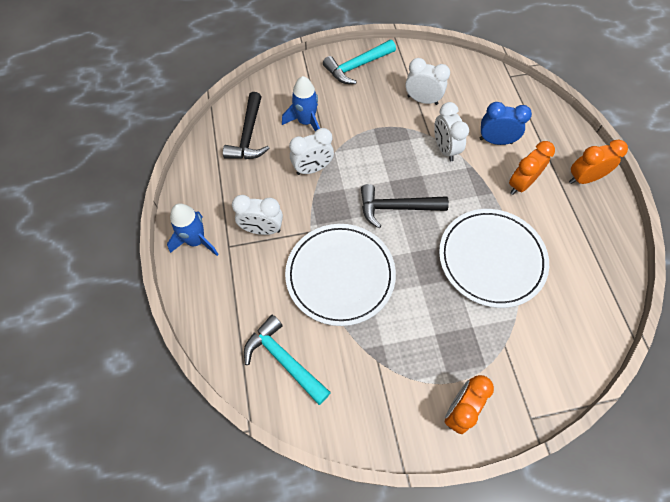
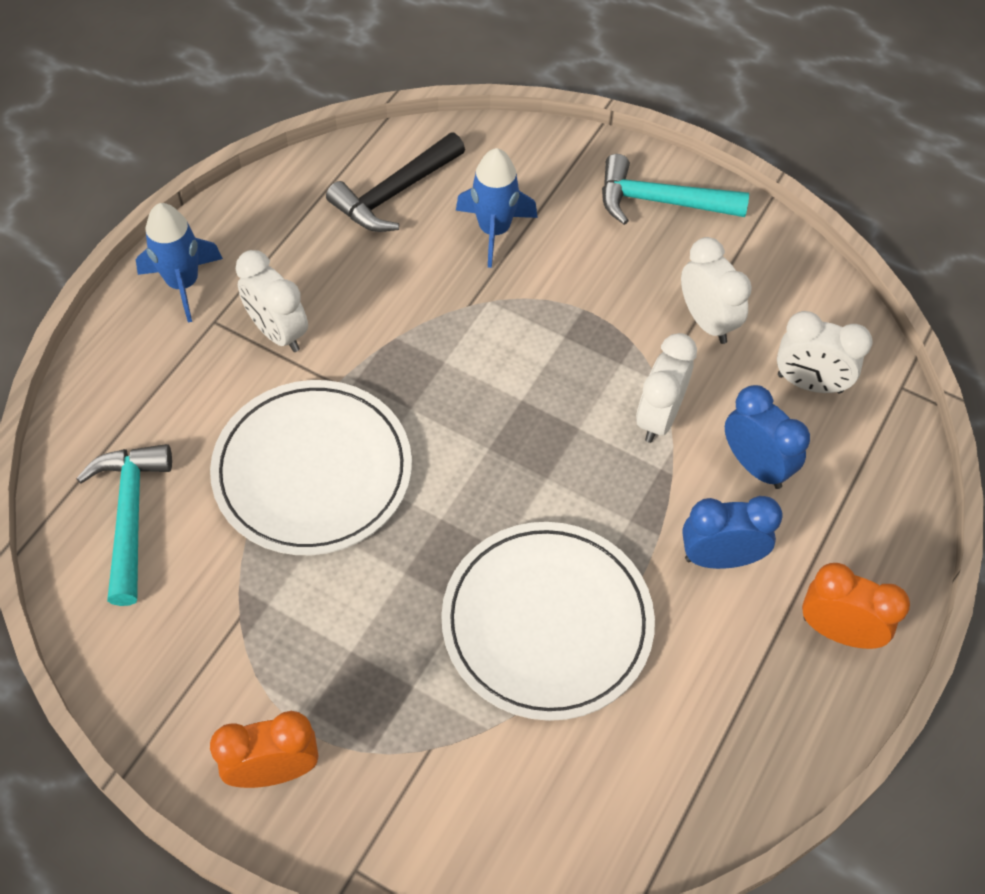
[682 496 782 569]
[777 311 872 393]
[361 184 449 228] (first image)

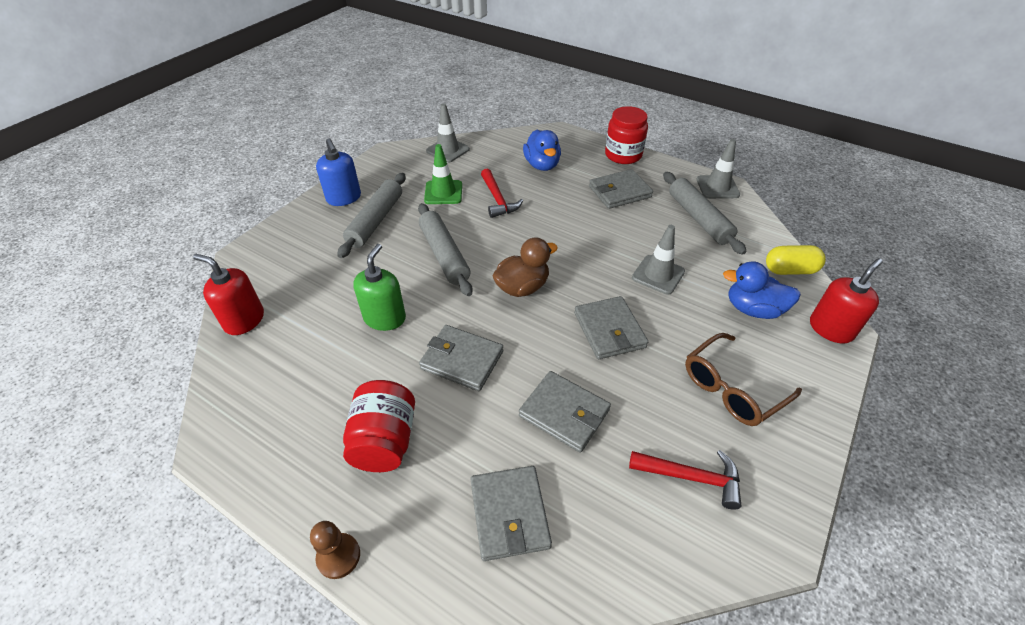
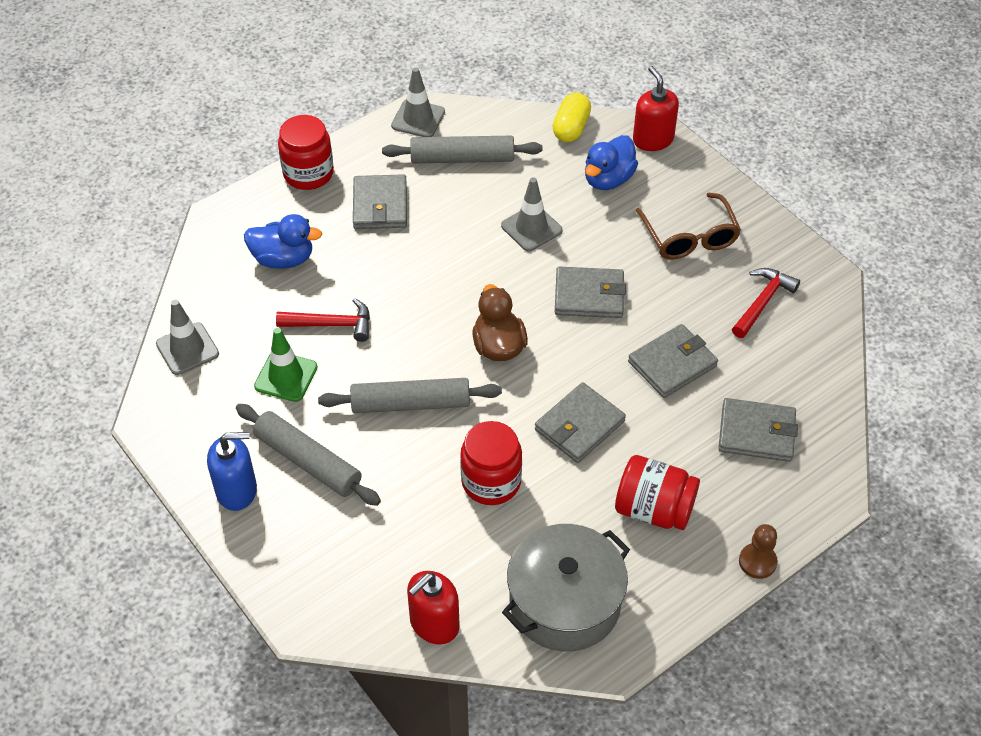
[460 421 522 505]
[502 524 630 652]

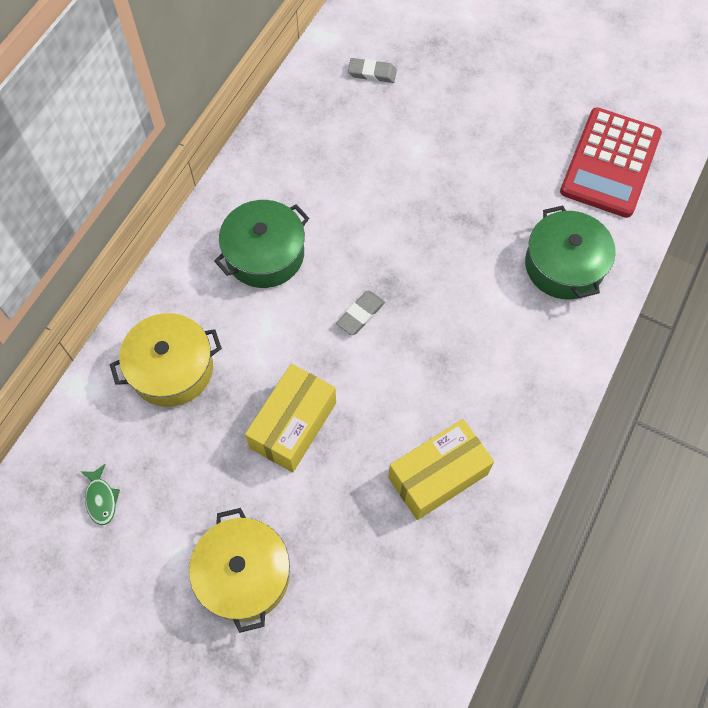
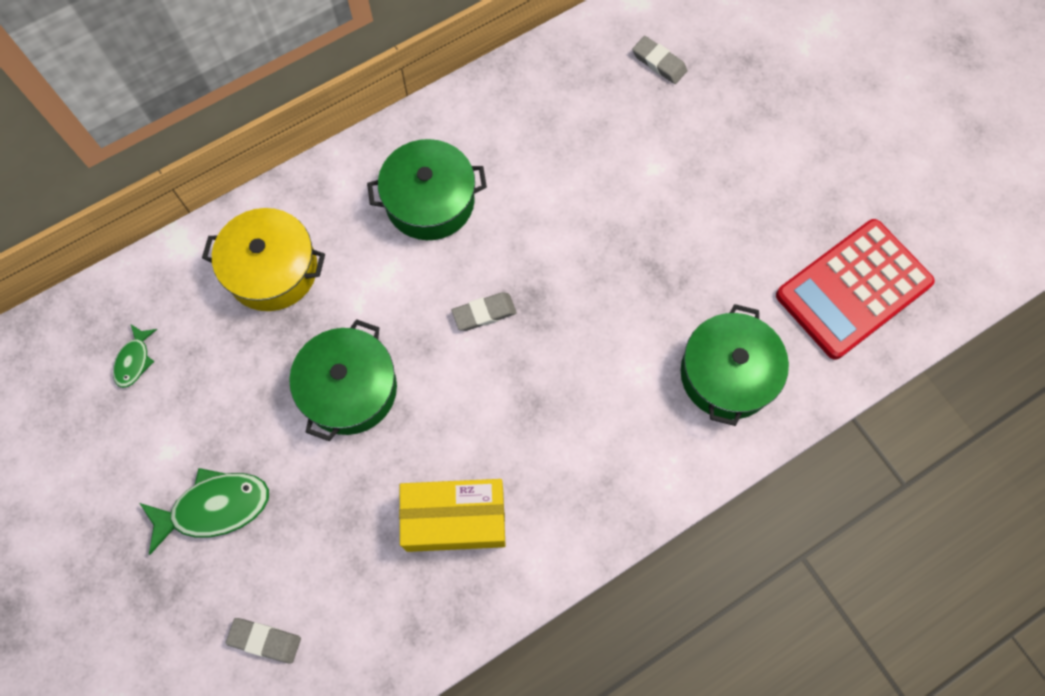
[140 468 269 555]
[226 618 301 663]
[289 319 397 441]

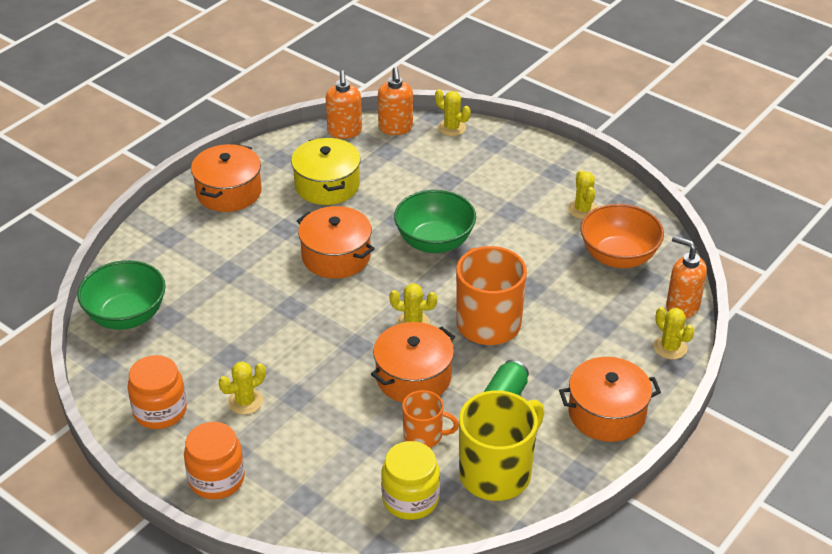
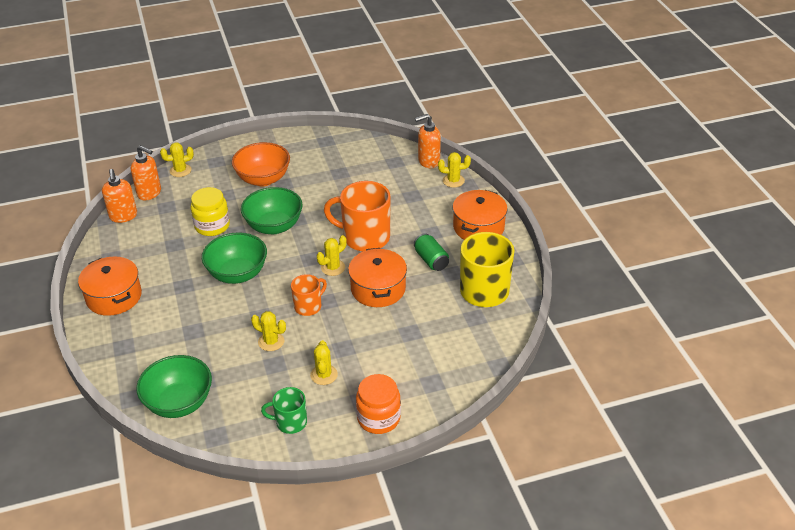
[102 169 137 223]
[190 187 230 236]
[202 232 267 284]
[232 142 290 186]
[251 311 286 351]
[261 387 307 434]
[291 274 327 316]
[291 138 361 205] (first image)

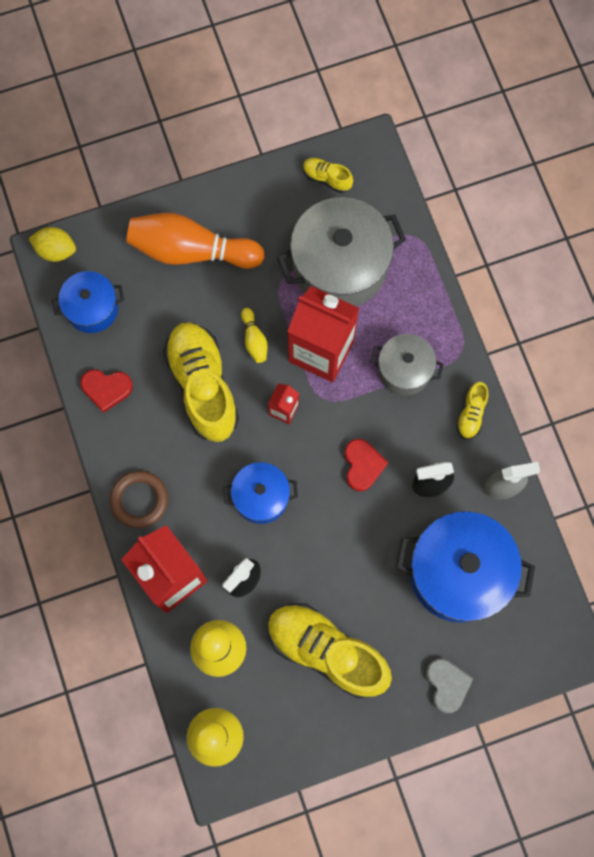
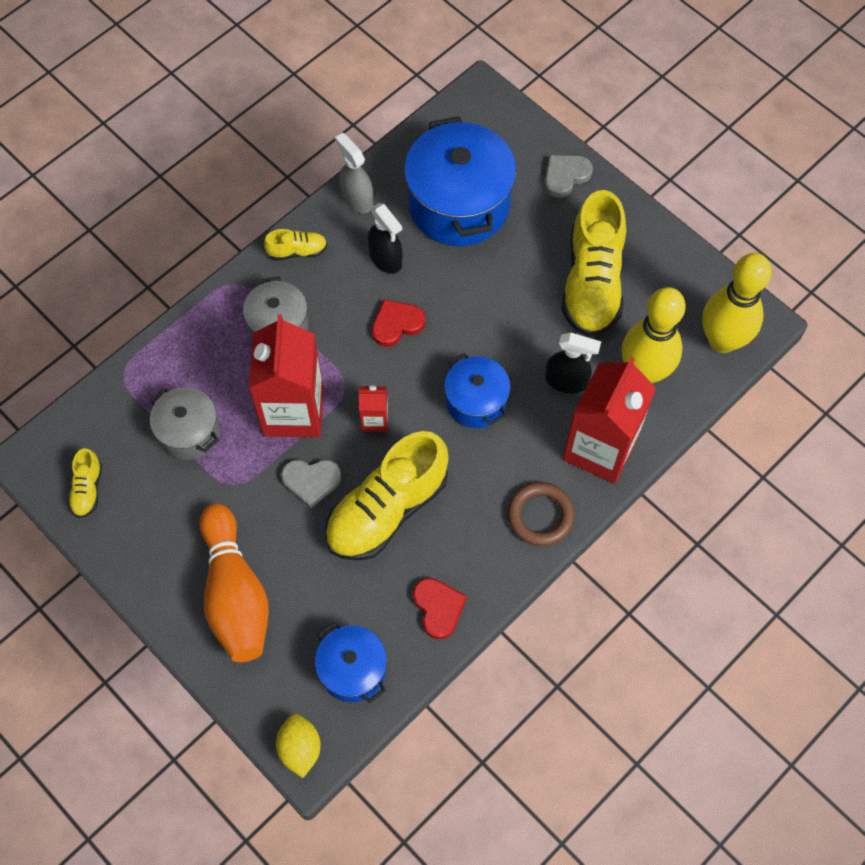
[150 387 220 460]
[281 460 342 508]

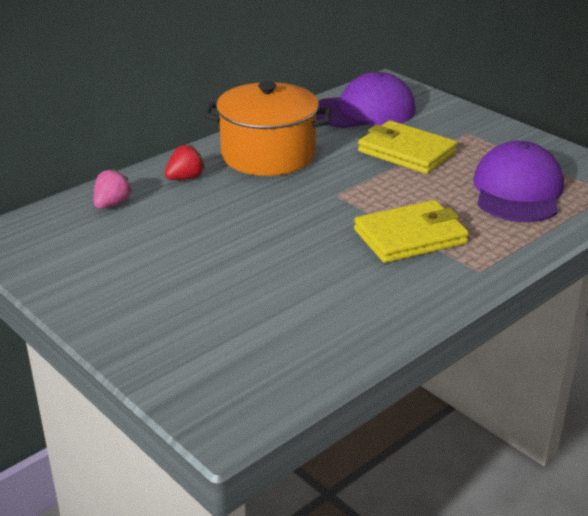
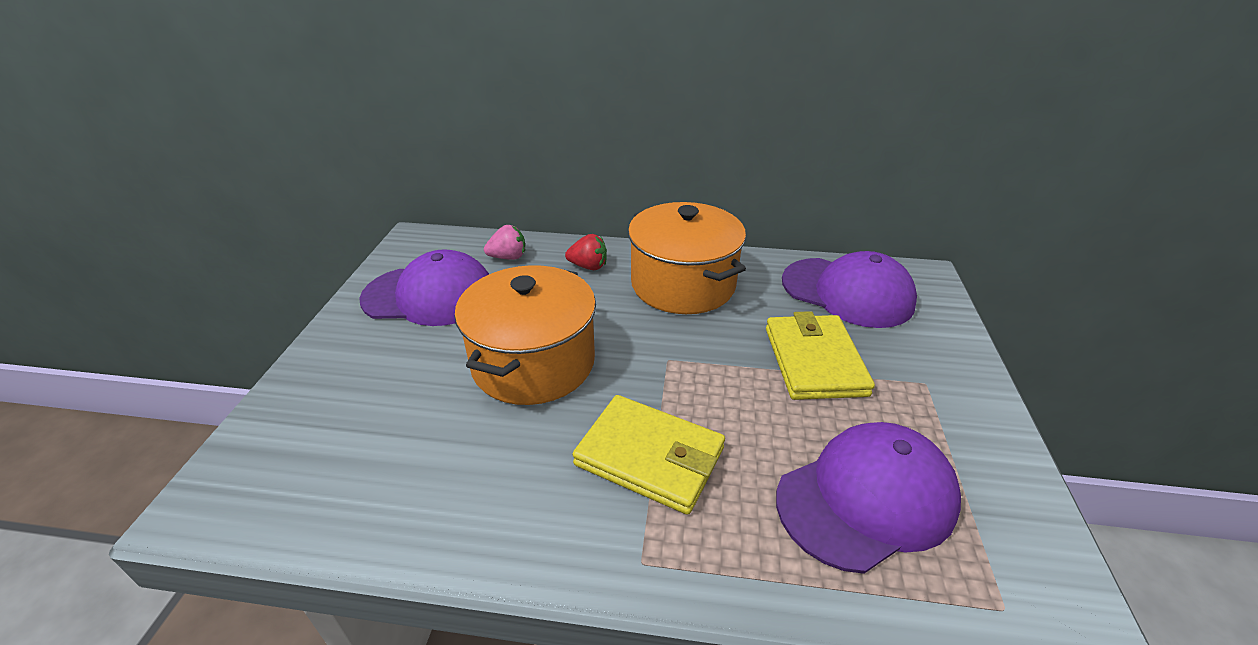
[359 249 489 326]
[454 265 596 405]

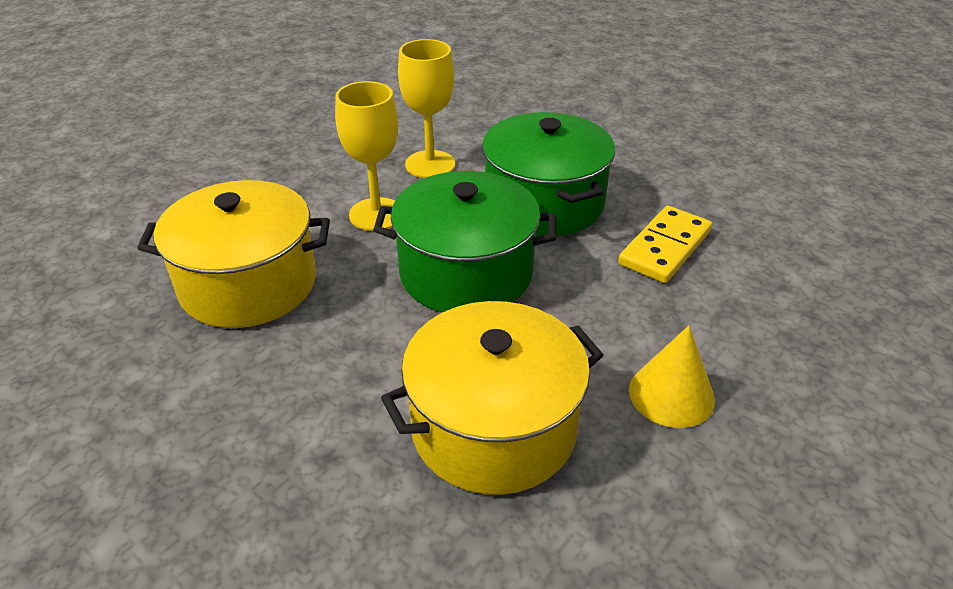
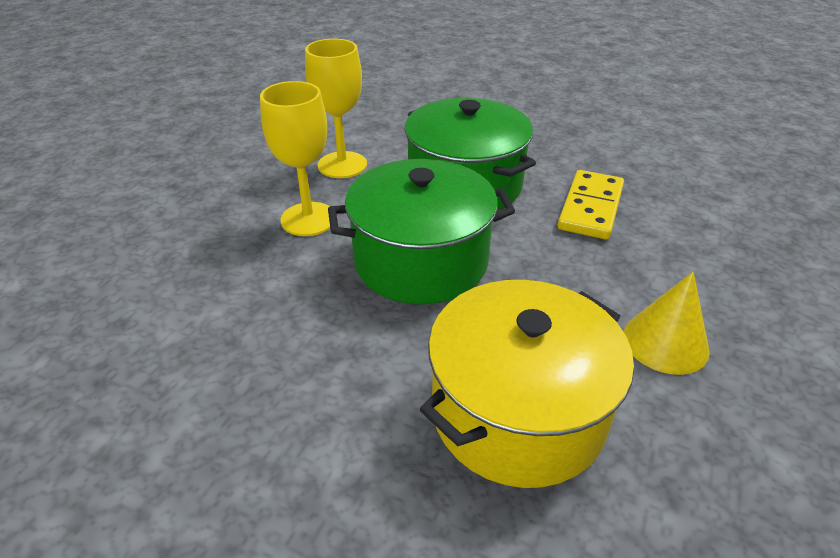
[137 180 330 328] (first image)

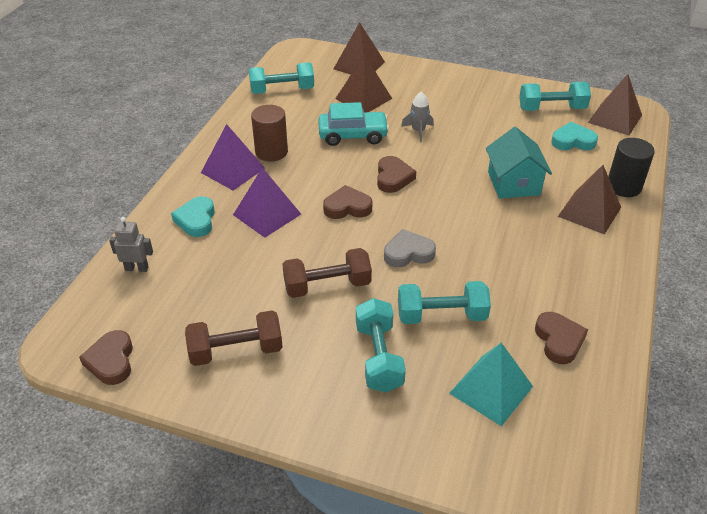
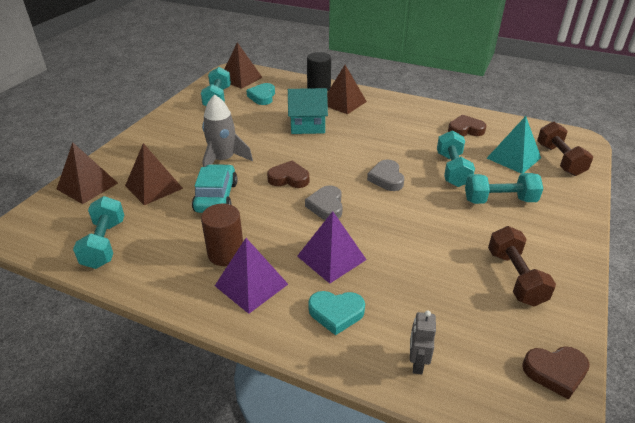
[202 95 253 167]
[305 185 343 220]
[537 122 593 176]

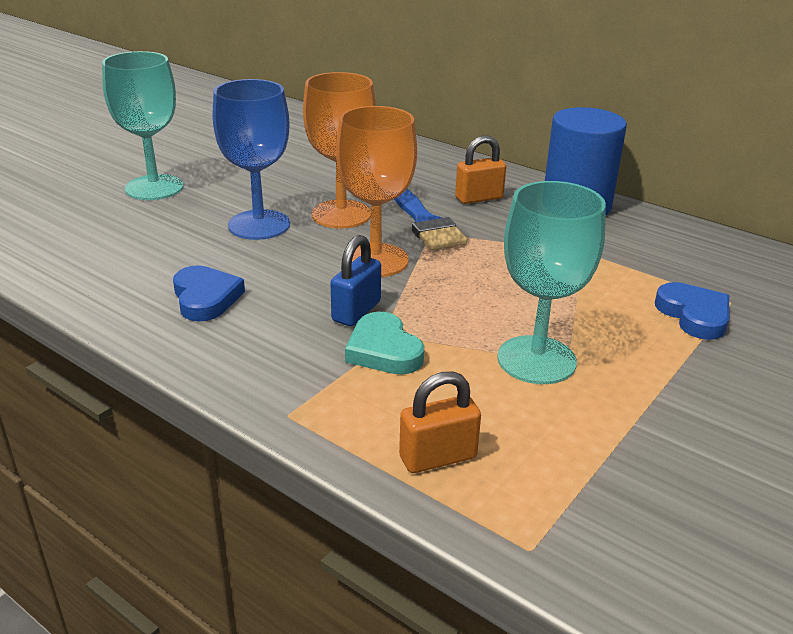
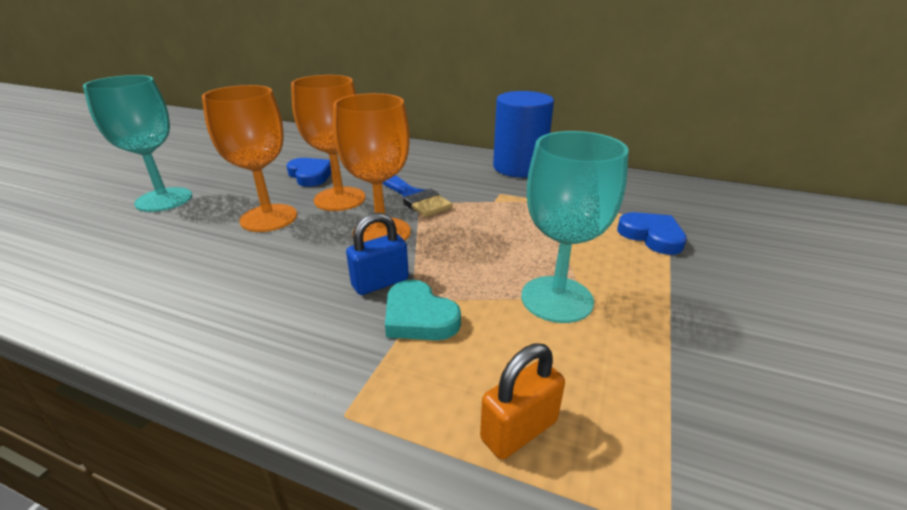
[202 85 297 232]
[286 158 332 187]
[346 213 409 295]
[455 135 506 204] (first image)

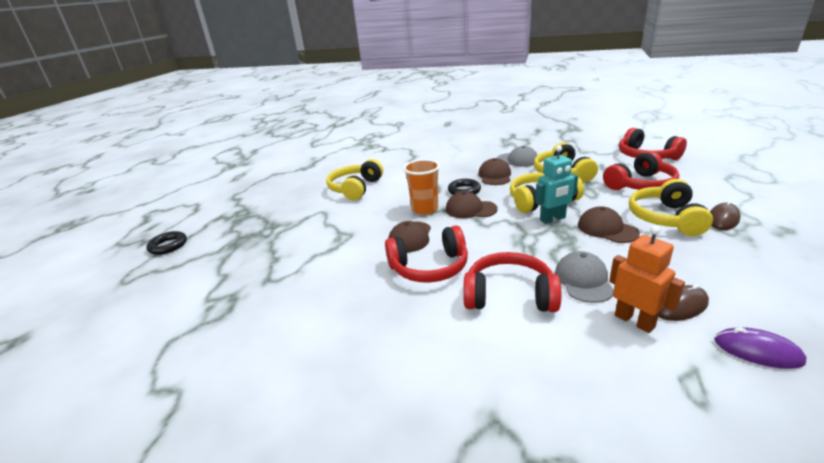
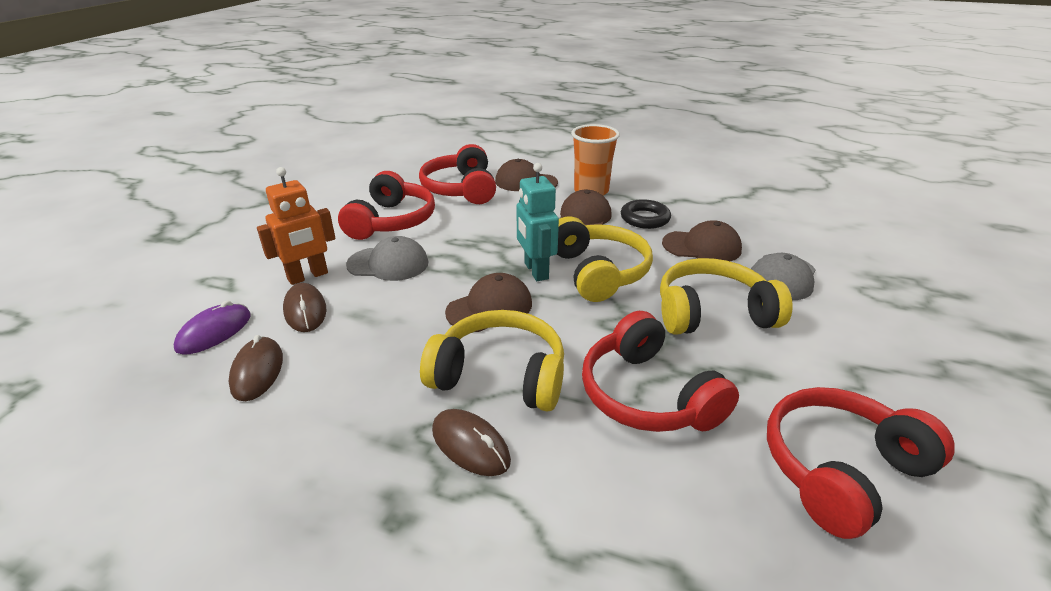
[229 335 283 401]
[146 231 187 255] (first image)
[326 159 383 200] (first image)

